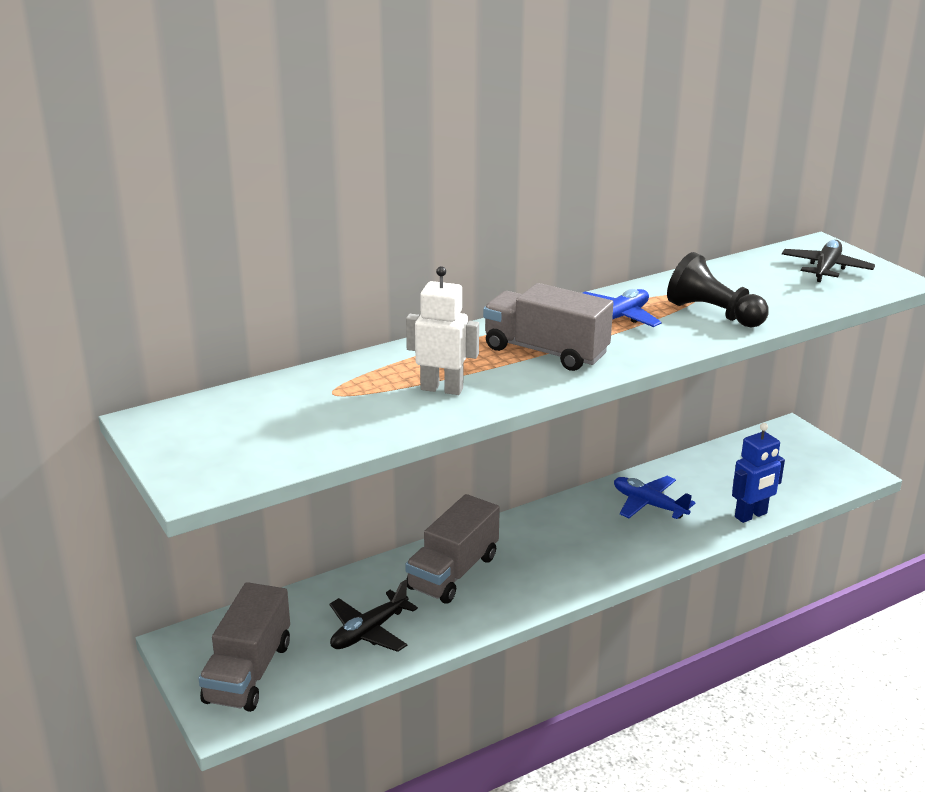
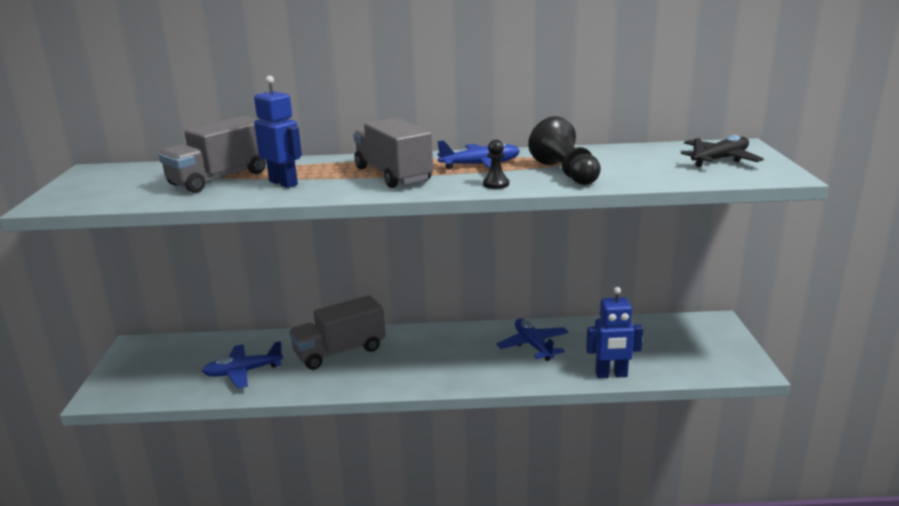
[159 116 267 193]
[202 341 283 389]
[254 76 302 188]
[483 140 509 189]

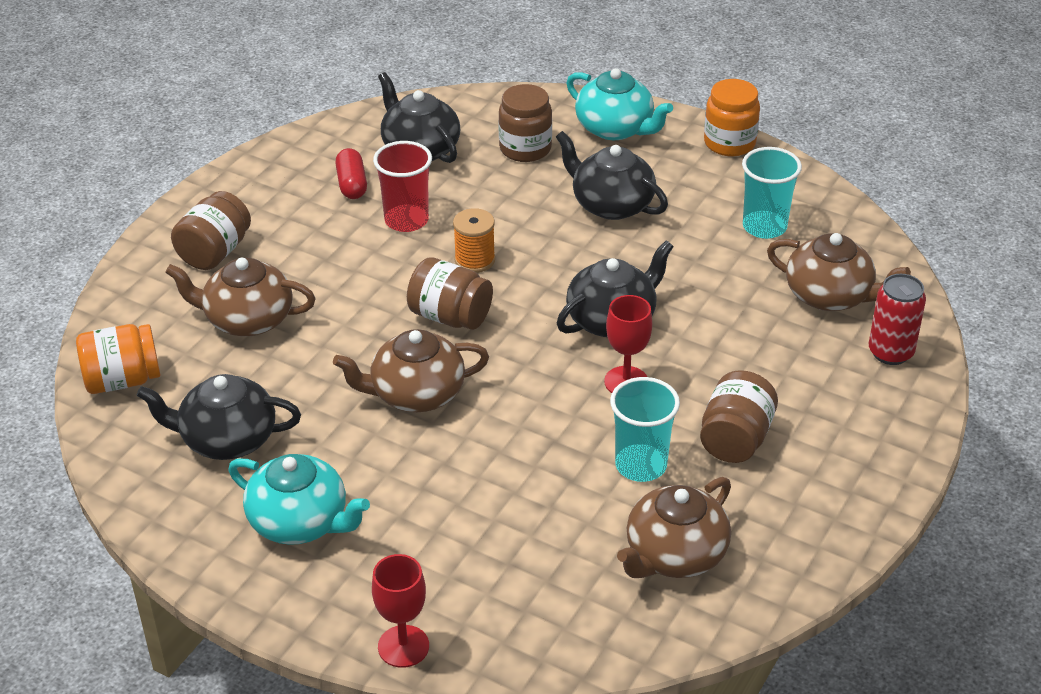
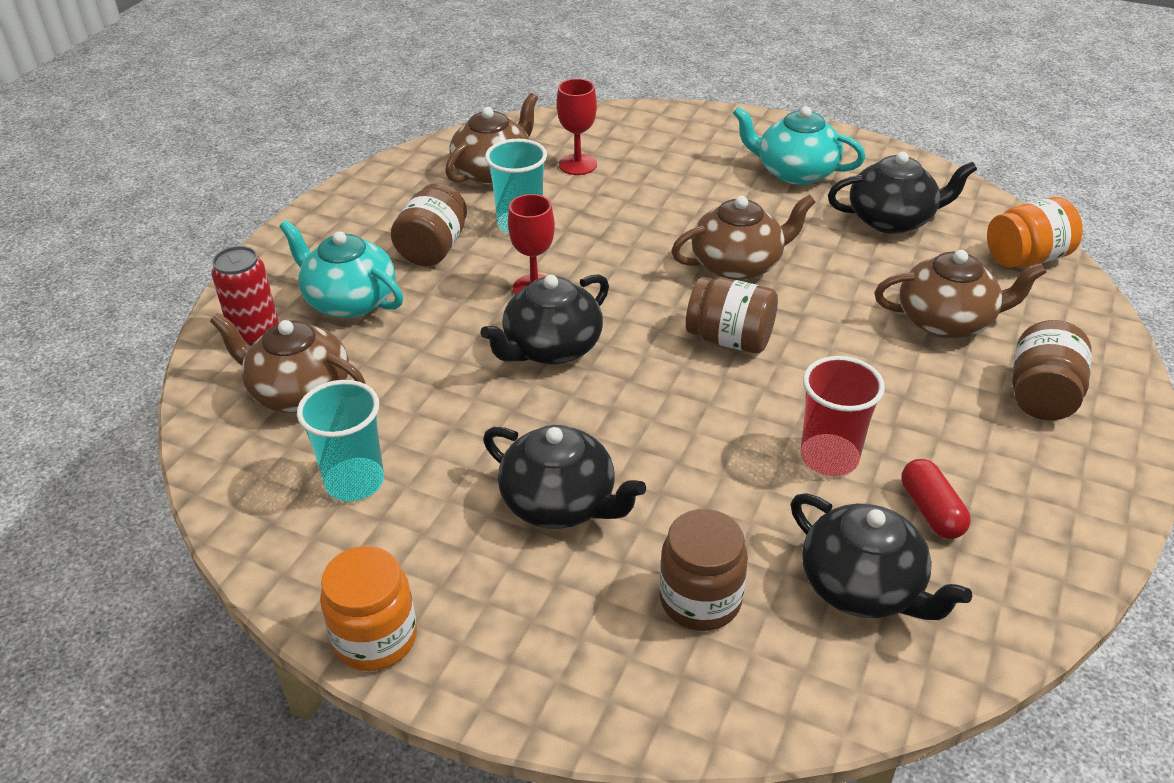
[279 220 403 318]
[557 79 597 175]
[453 208 495 273] (first image)

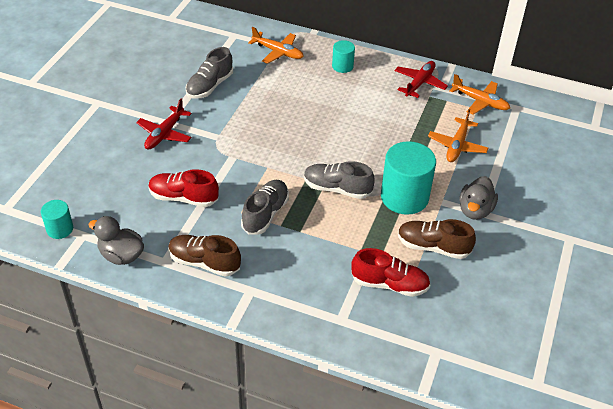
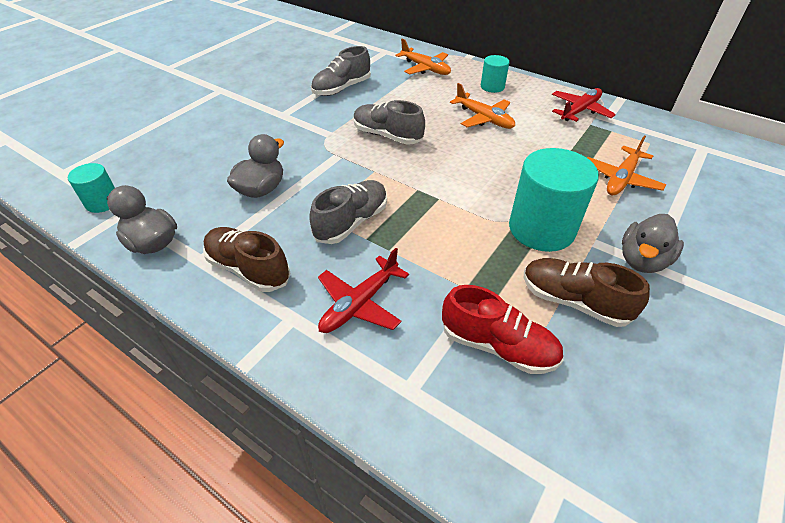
[227 134 284 198]
[318 248 409 333]
[354 100 425 144]
[450 83 515 129]

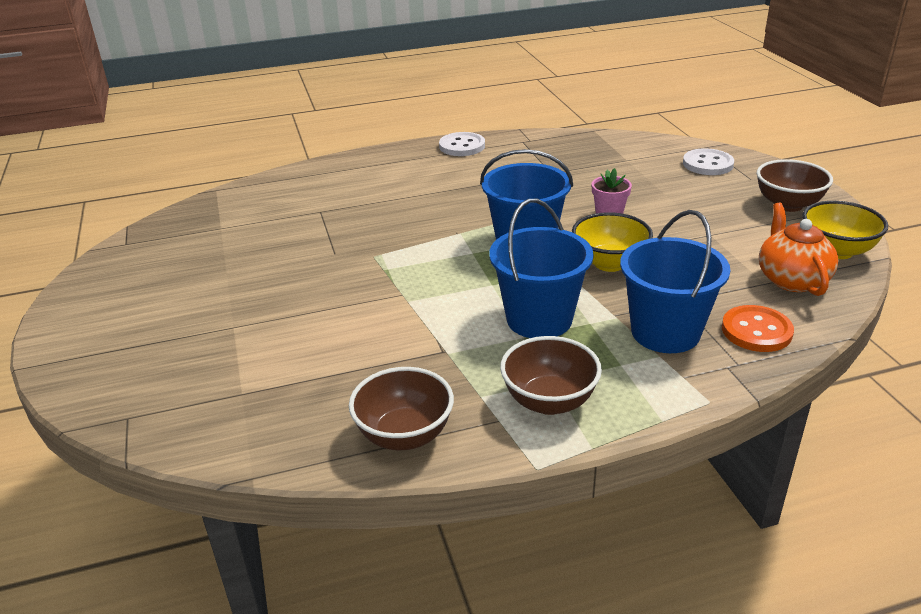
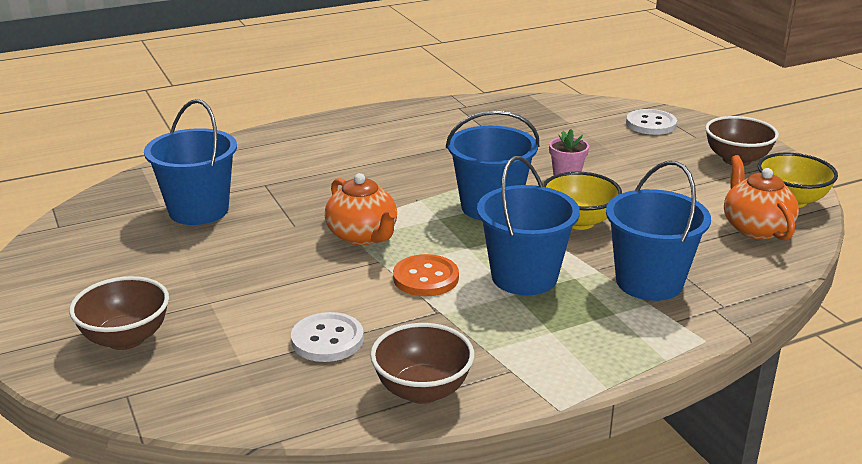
[69 276 169 350]
[144 99 237 225]
[291 312 364 362]
[325 173 397 245]
[393 254 459 296]

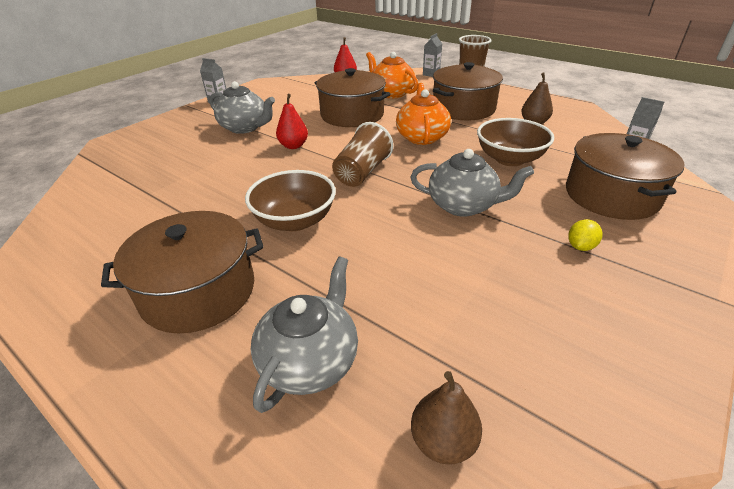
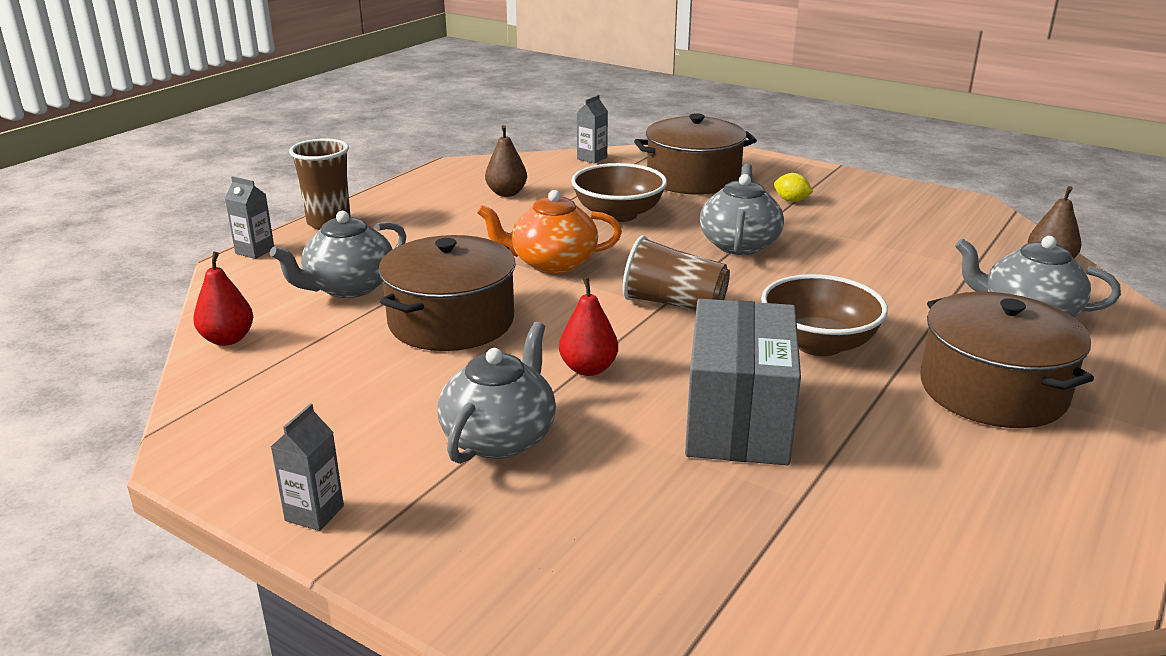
[270 211 406 298]
[685 299 801 465]
[433 62 503 120] (first image)

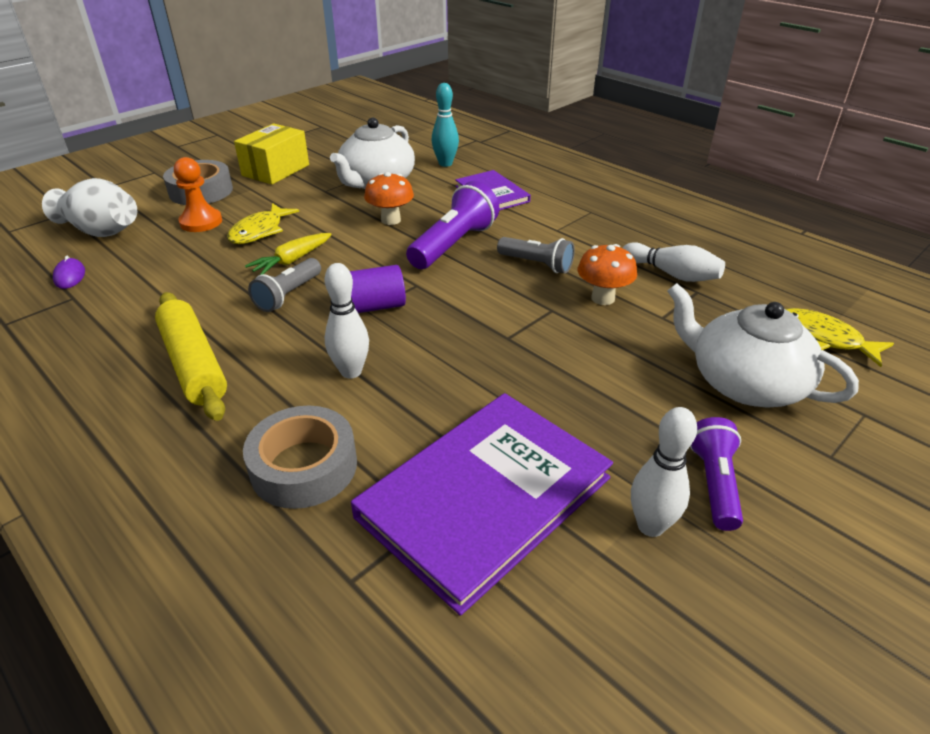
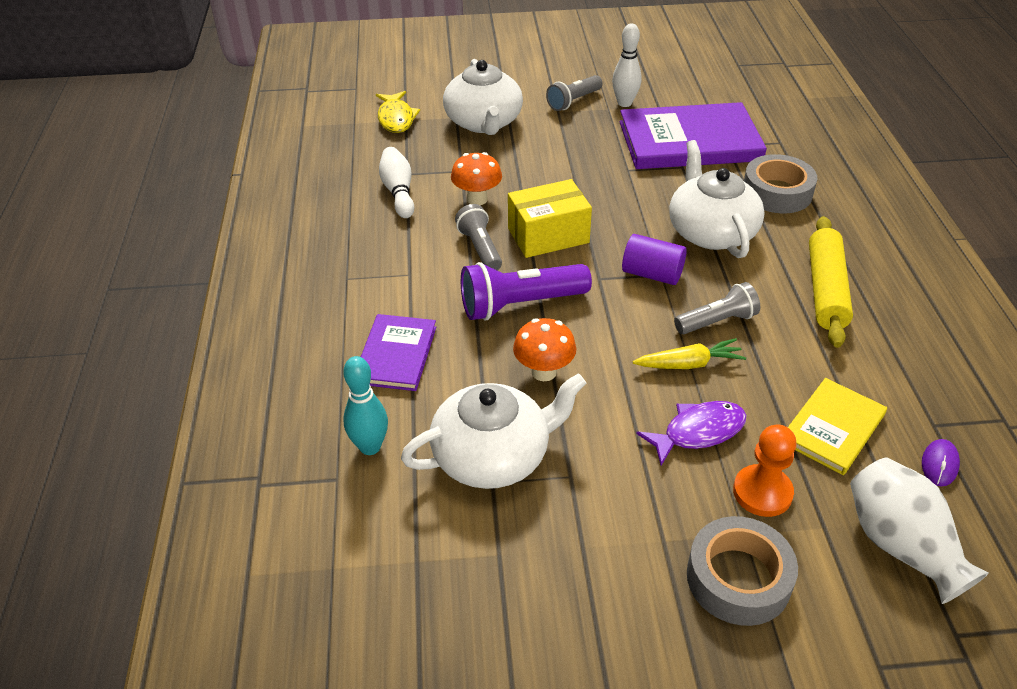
[508 179 592 258]
[546 75 603 111]
[636 401 747 466]
[669 140 764 258]
[788 378 887 475]

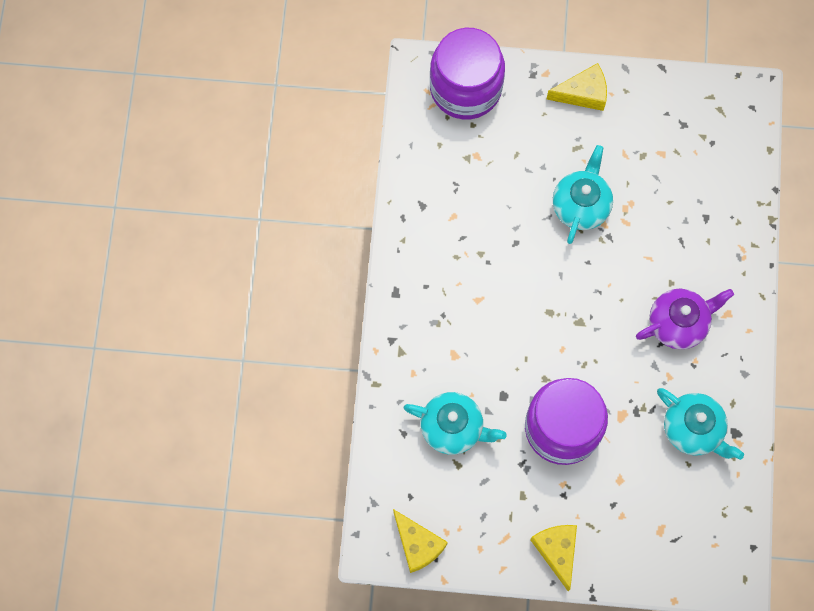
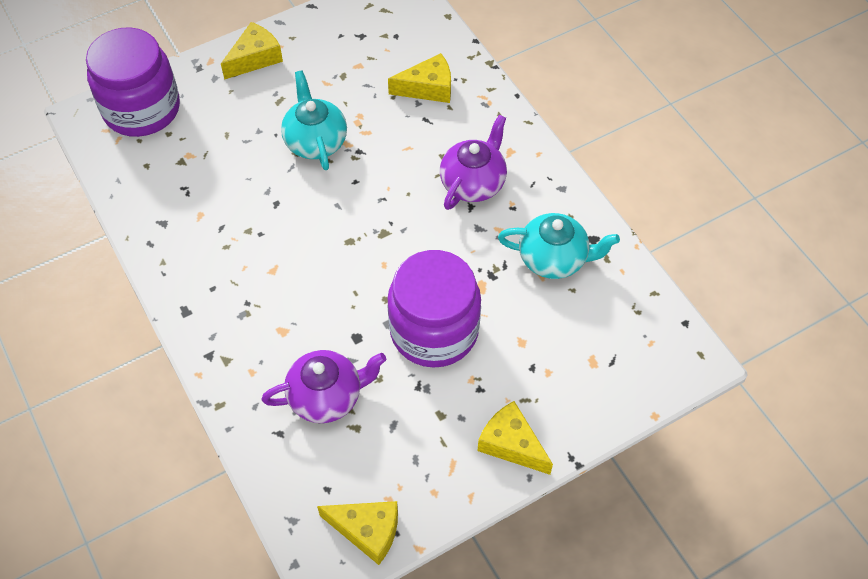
[261 350 386 423]
[388 53 451 103]

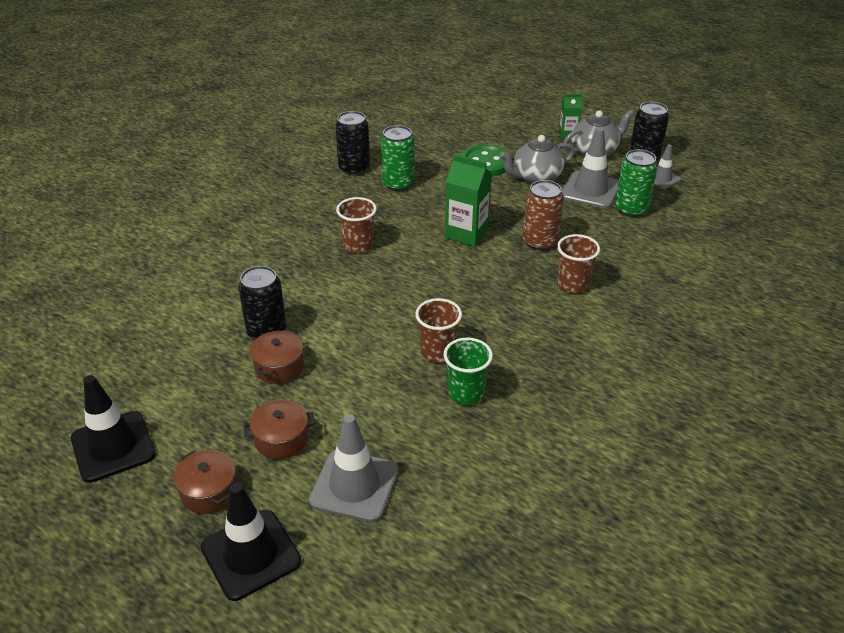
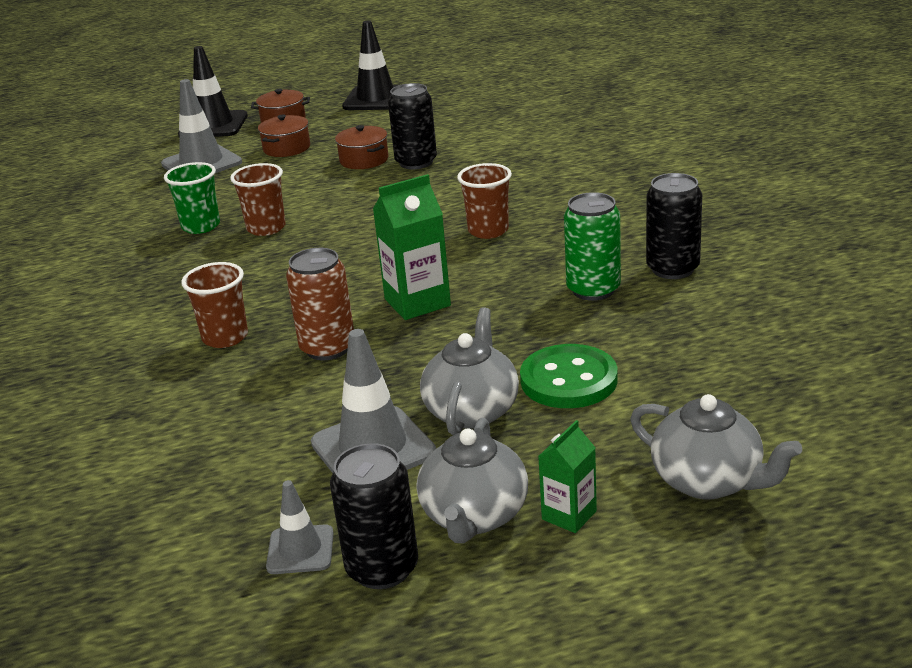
[630 394 802 499]
[615 149 658 217] (first image)

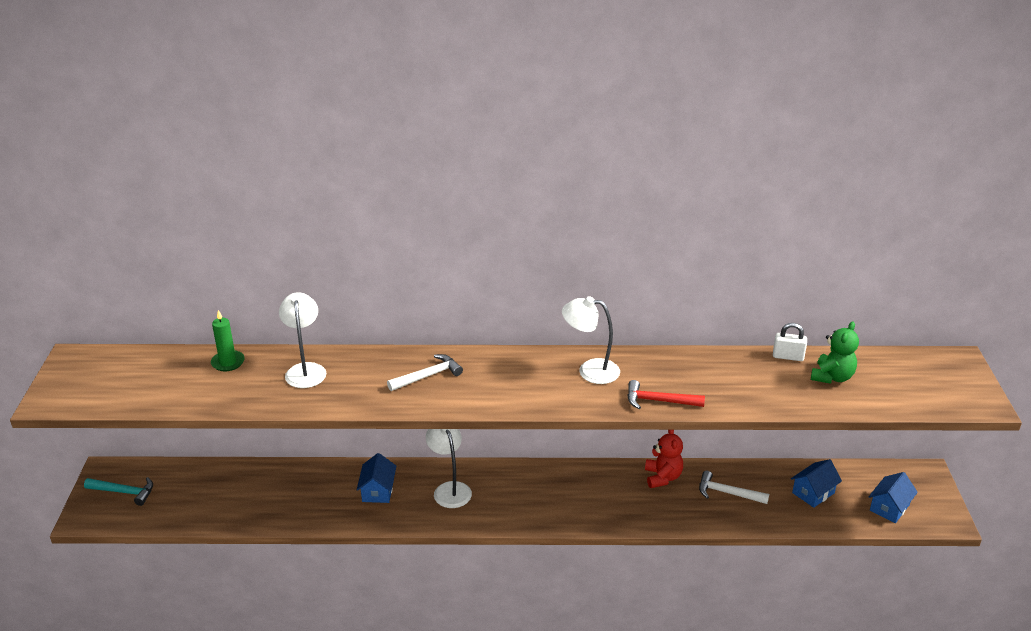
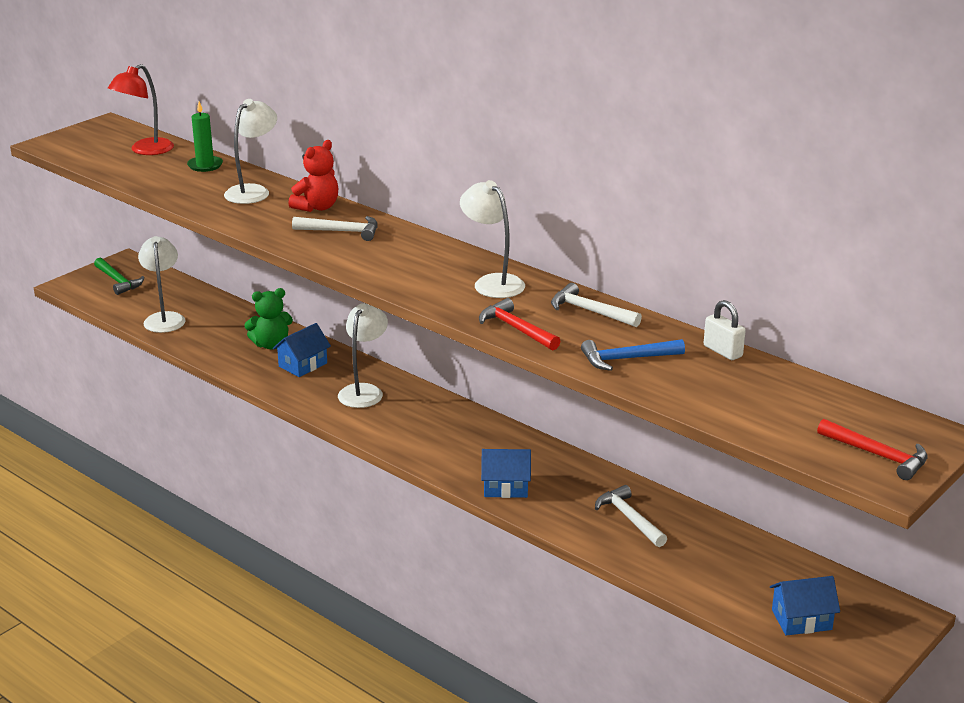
[94 258 145 295]
[108 64 174 155]
[138 236 186 333]
[244 288 293 350]
[288 140 338 212]
[481 449 531 498]
[551 283 642 327]
[581 339 685 371]
[817 419 928 480]

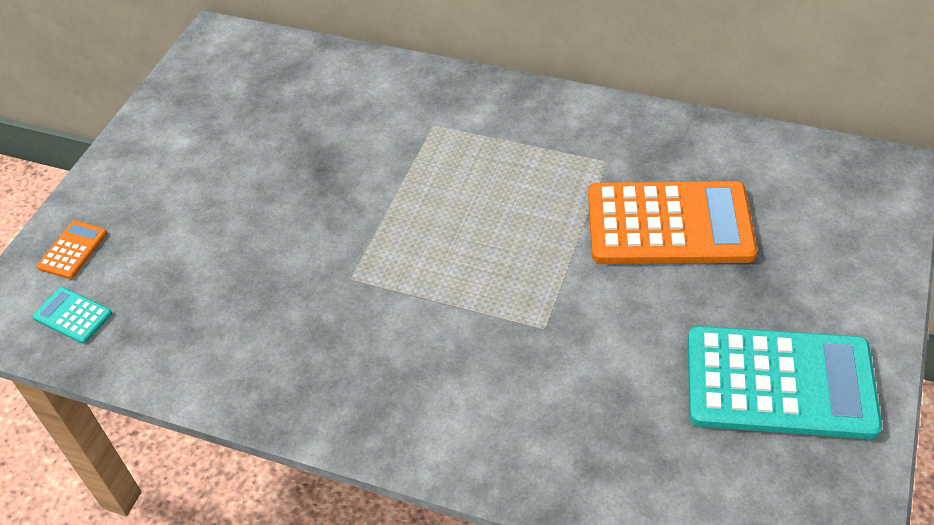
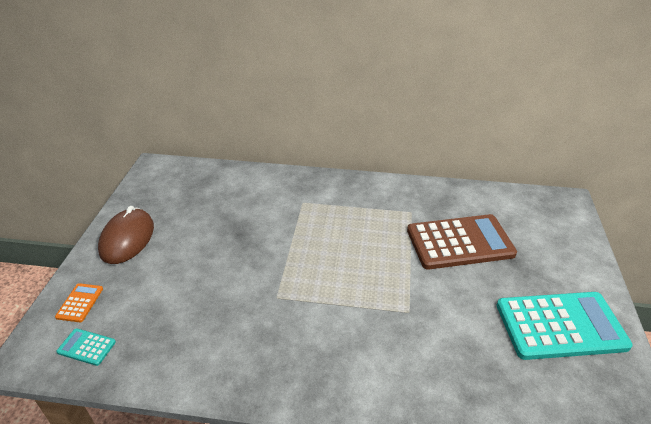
[98 206 154 264]
[407 214 517 269]

